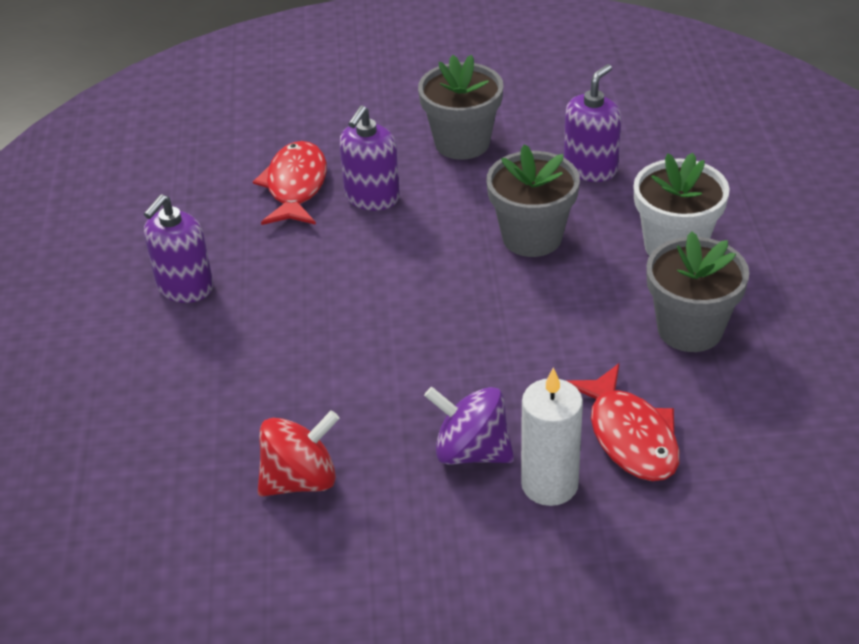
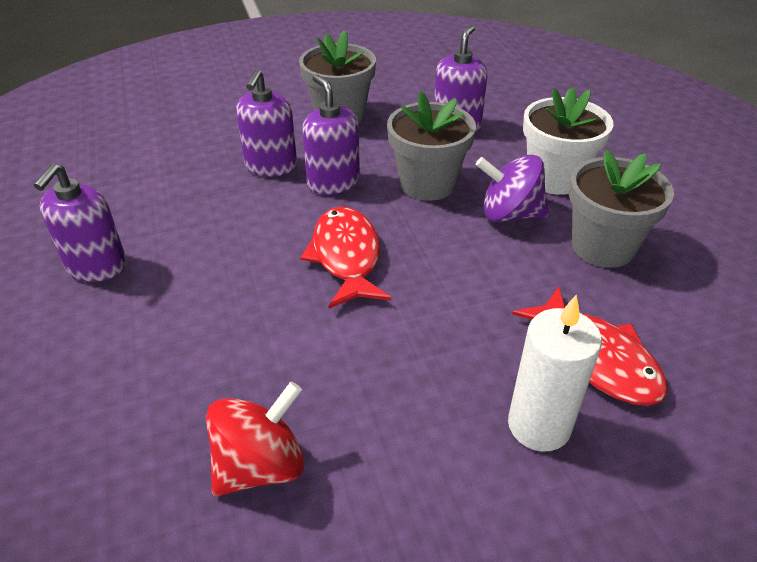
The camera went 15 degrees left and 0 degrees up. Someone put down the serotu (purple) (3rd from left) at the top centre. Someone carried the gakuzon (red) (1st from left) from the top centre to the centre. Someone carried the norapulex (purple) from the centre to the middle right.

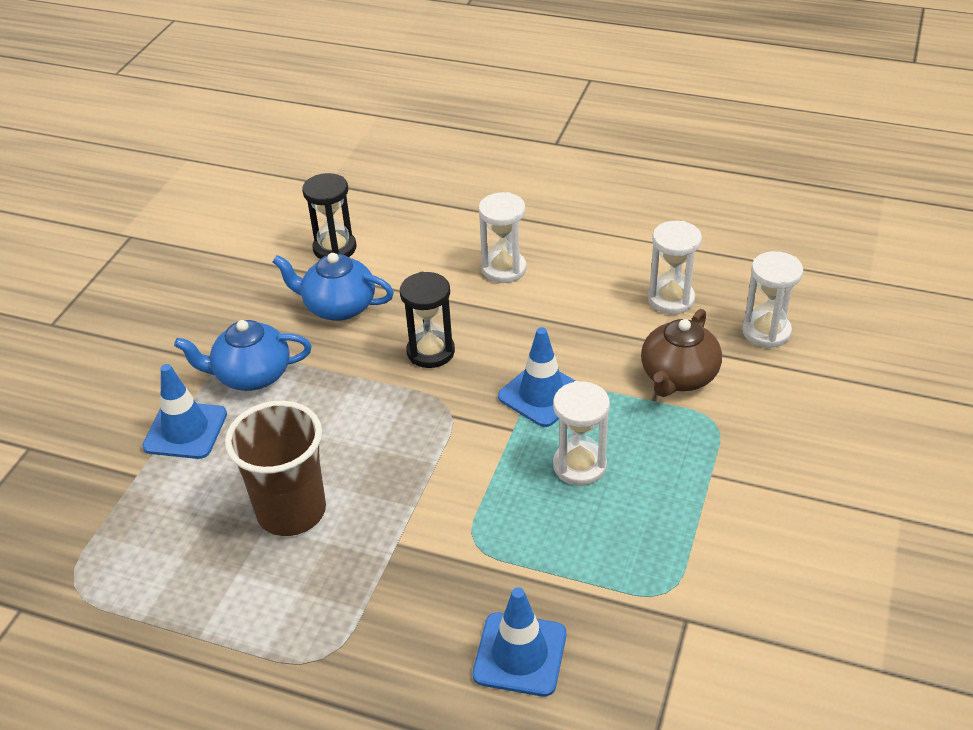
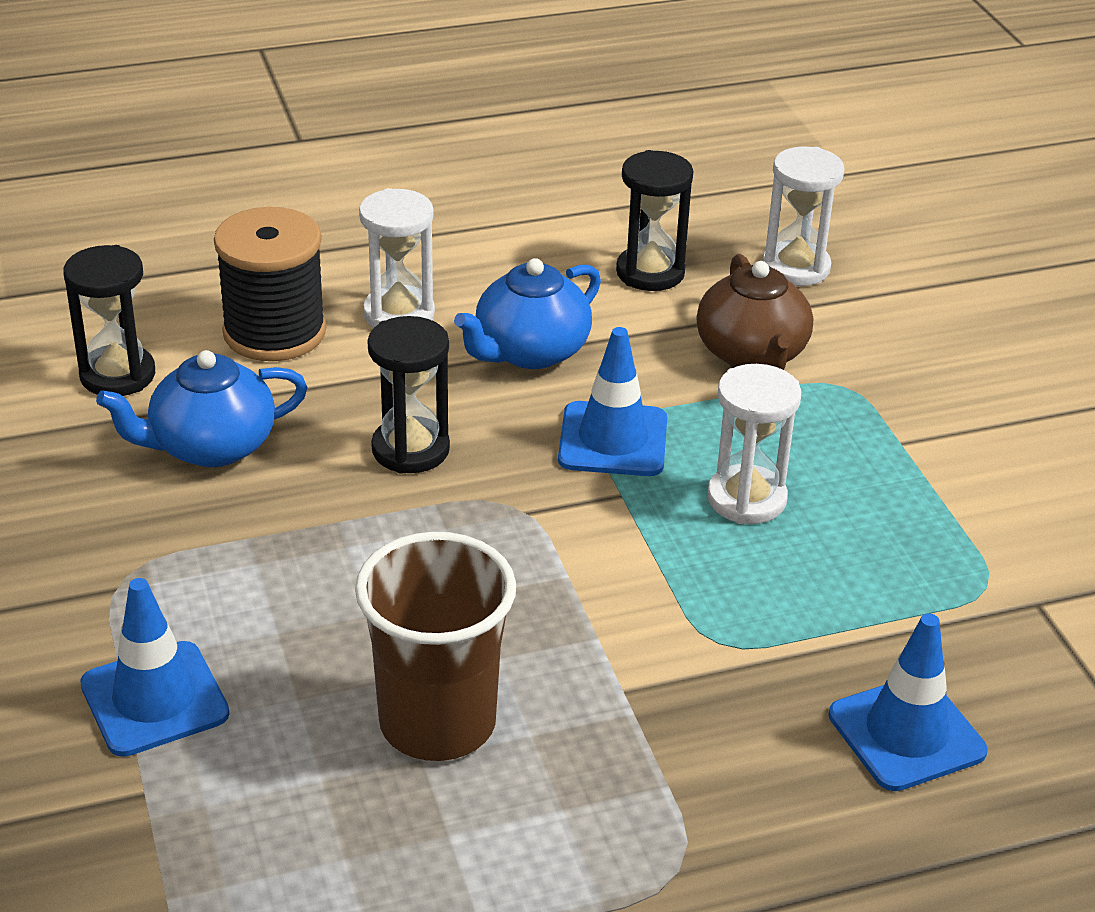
The camera went 40 degrees left and 5 degrees down. Someone put down the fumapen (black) at the top left. Someone carried the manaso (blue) (1st from left in the first image) from the middle left to the centre. Someone repainted the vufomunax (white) (3rd from left) at the middle right, which became the vufomunax (black) (3rd from left) at the top centre.

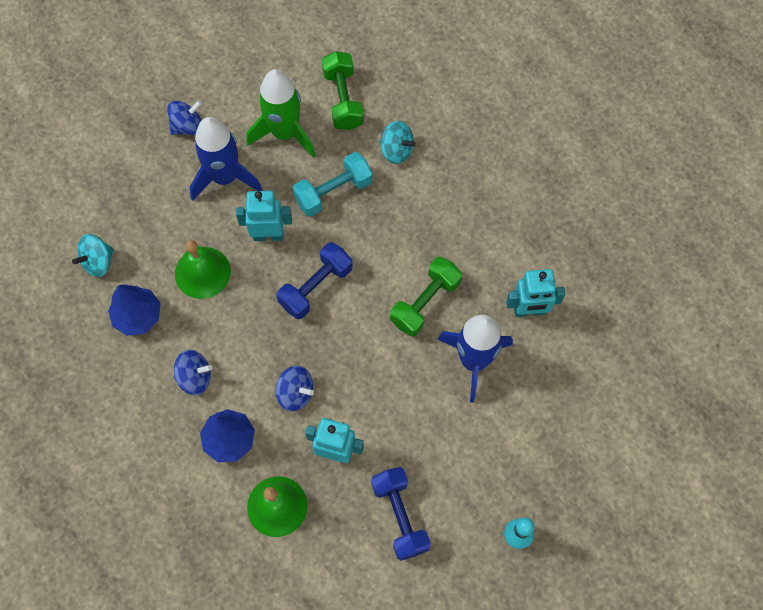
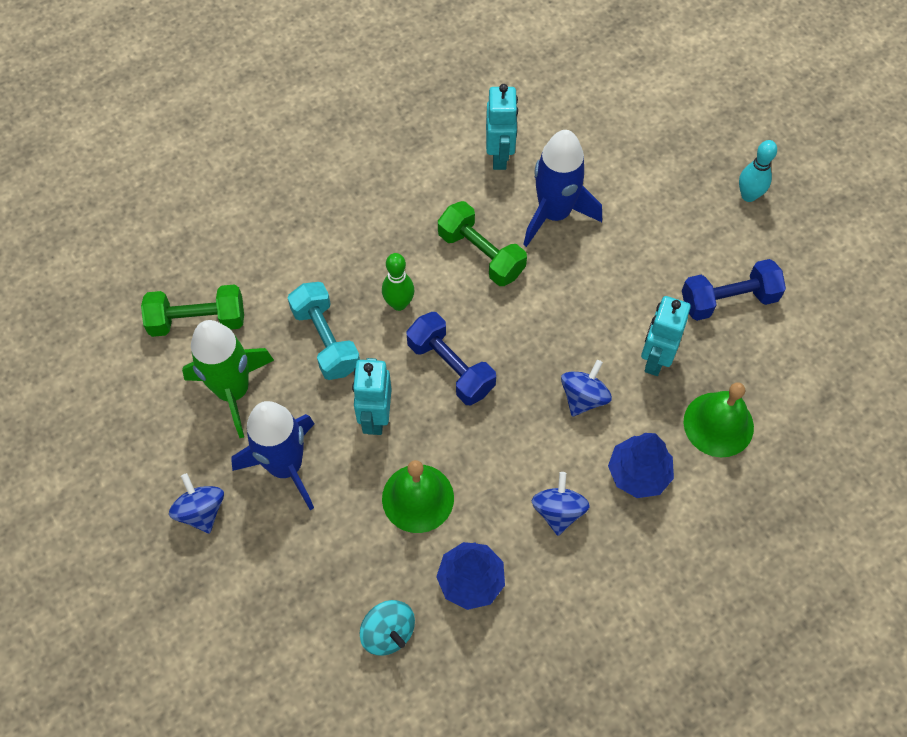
The camera went 85 degrees left and 5 degrees down. Someone took away the norapulex (turquoise) (2nd from left) at the top centre. Someone put down the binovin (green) at the centre.

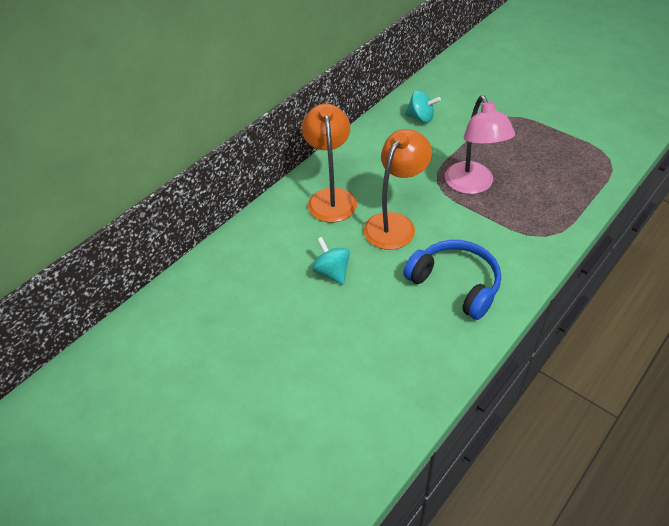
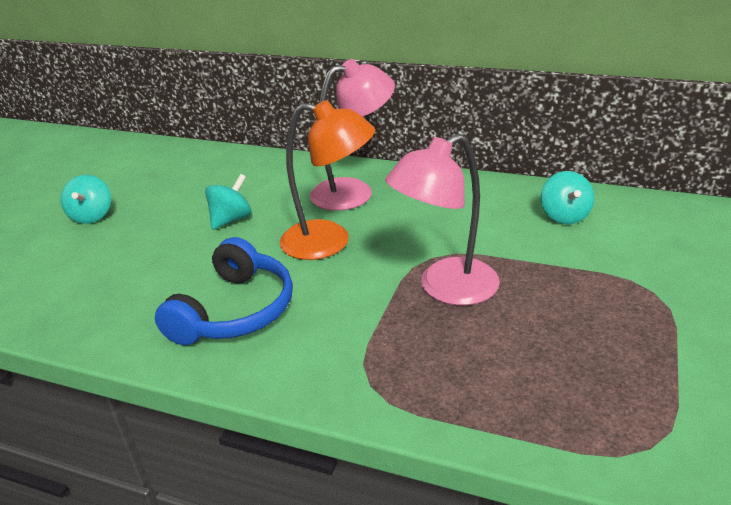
The camera went 70 degrees right and 15 degrees down. Someone put down the norapulex (turquoise) (1st from left) at the middle left. Someone repainted the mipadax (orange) (1st from left) at the top centre, which became the mipadax (pink) (1st from left) at the top centre.

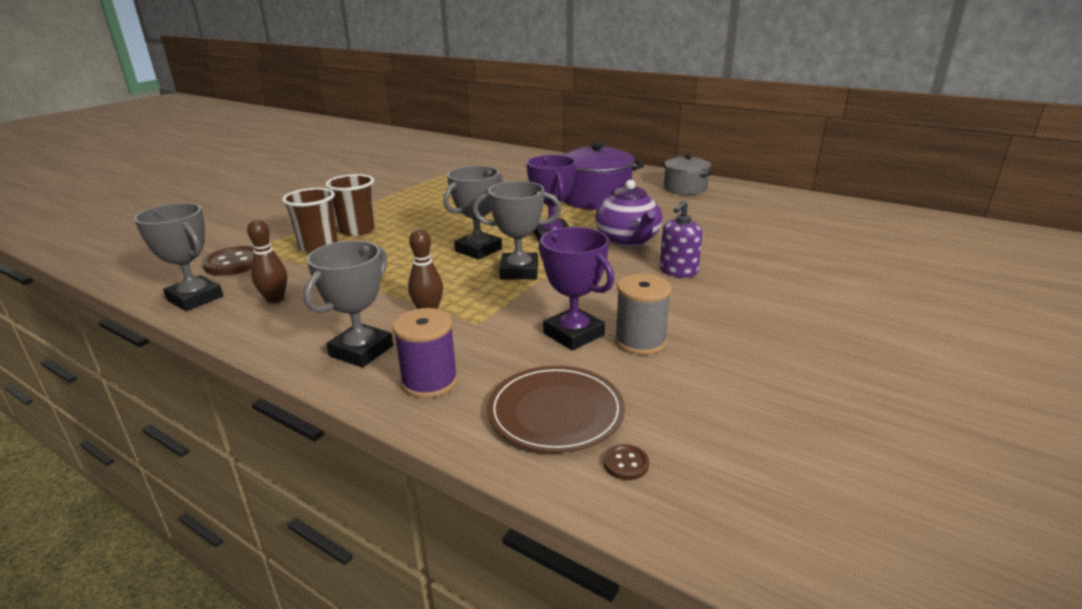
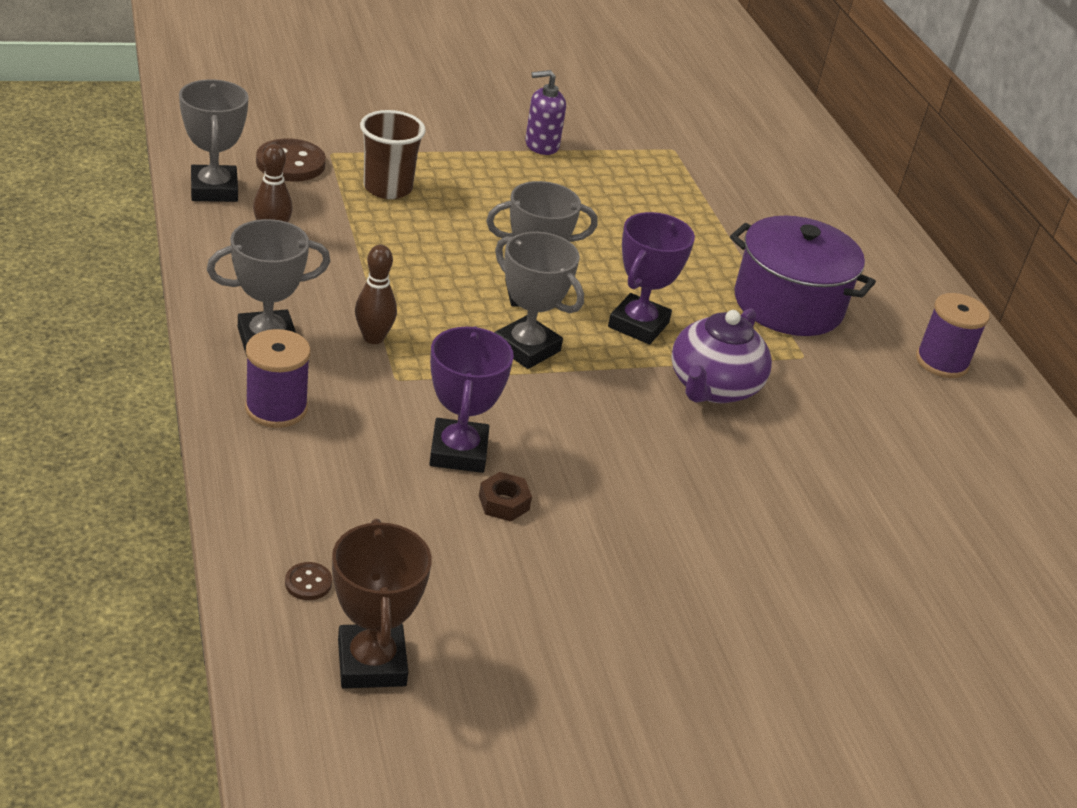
The camera went 35 degrees right and 10 degrees up. Someone took away the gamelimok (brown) (2nd from left) at the middle left. Someone took away the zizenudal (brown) at the bottom centre. Someone put down the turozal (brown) at the bottom centre. Someone carried the serotu (purple) from the centre to the top centre. Someone swapped the fumapen (grey) at the centre for the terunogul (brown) at the centre. Someone swapped the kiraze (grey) at the top centre for the fumapen (purple) (2nd from left) at the middle right.

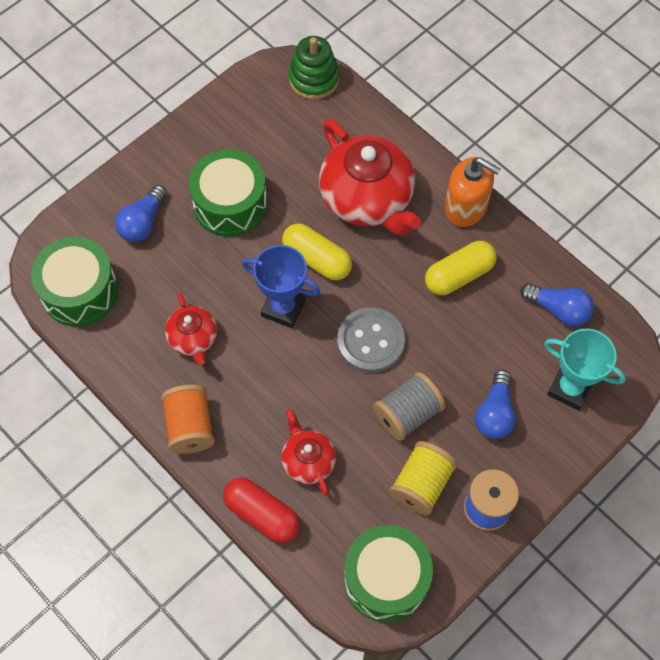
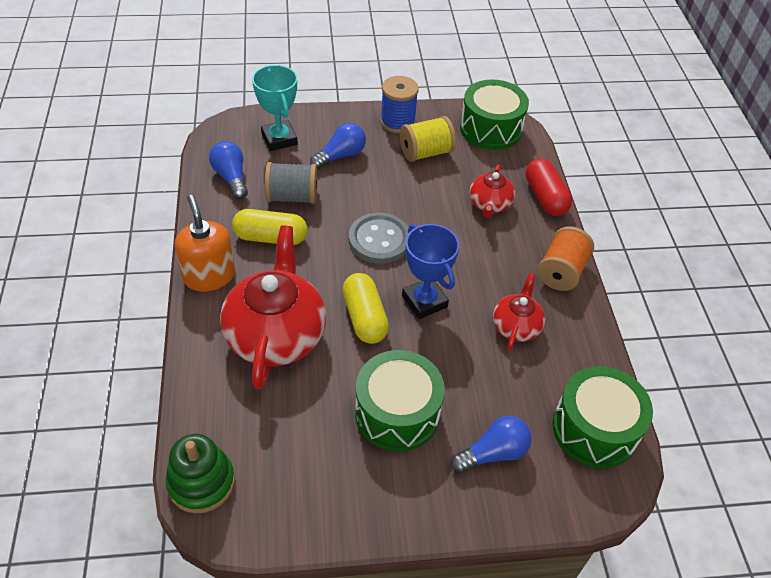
The camera went 145 degrees left and 15 degrees down. Someone carried the fumapen (grey) from the centre to the top centre.

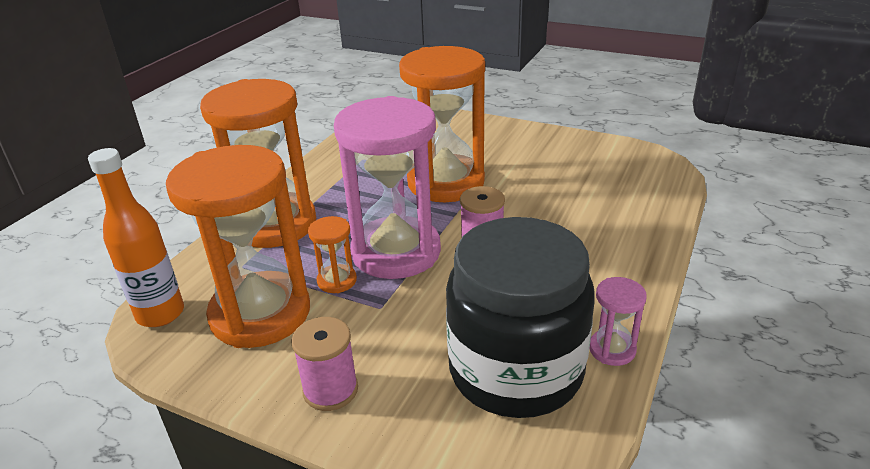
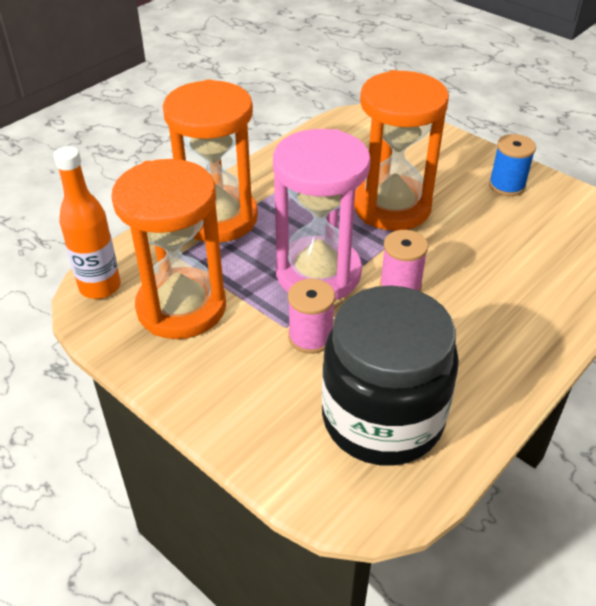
The camera went 15 degrees right and 10 degrees up. Someone took away the vufomunax (orange) (3rd from left) at the centre. Someone took away the vufomunax (pink) (2nd from left) at the bottom right. Someone put down the fumapen (blue) at the top right. Someone carried the fumapen (pink) (1st from left) from the bottom centre to the centre.

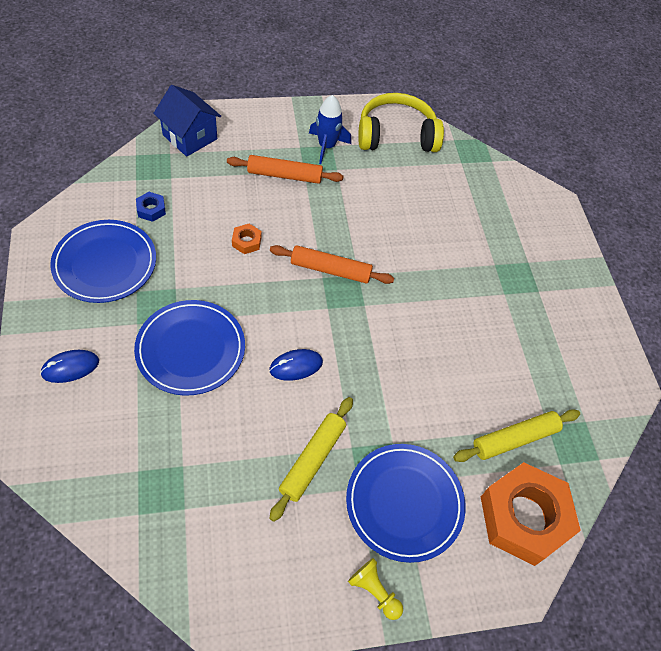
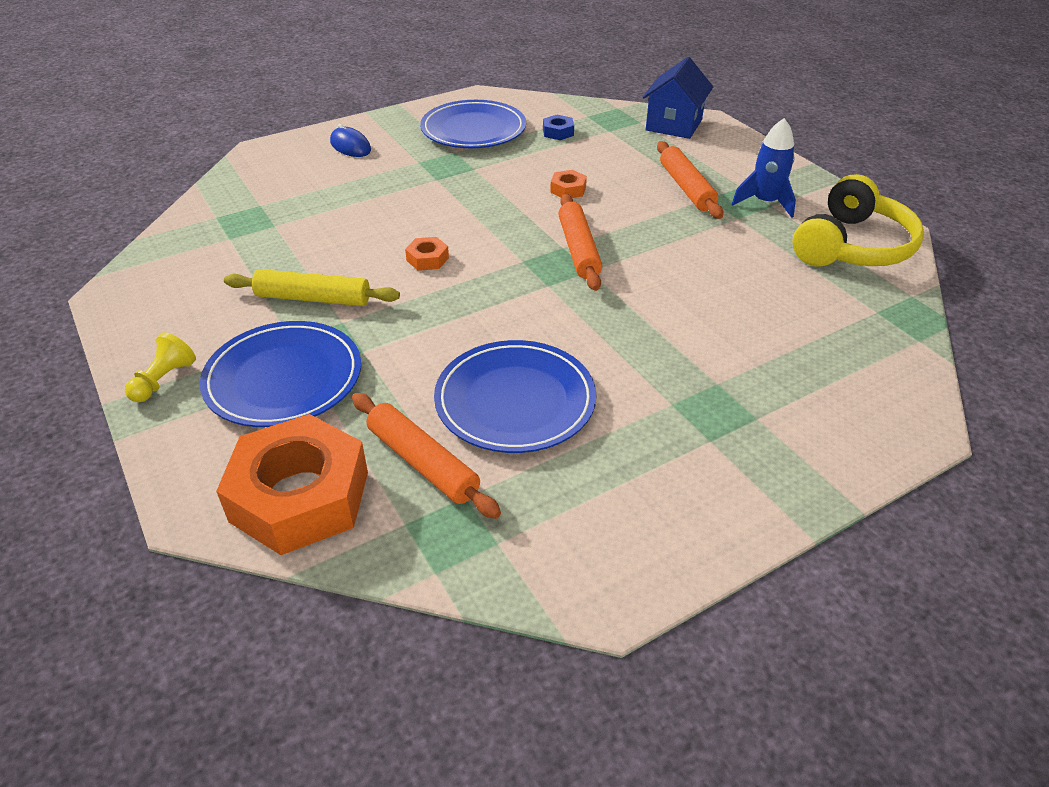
The camera went 75 degrees right and 15 degrees down. Someone carried the zizenudal (blue) (2nd from left in the first image) from the middle left to the centre. Someone swapped the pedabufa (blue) (2nd from left) at the centre for the terunogul (orange) (2nd from left) at the top centre. Someone repainted the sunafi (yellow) (2nd from left) at the bottom right, which became the sunafi (orange) (1st from left) at the centre. Someone rotated the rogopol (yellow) at the top centre by 60 degrees clockwise.

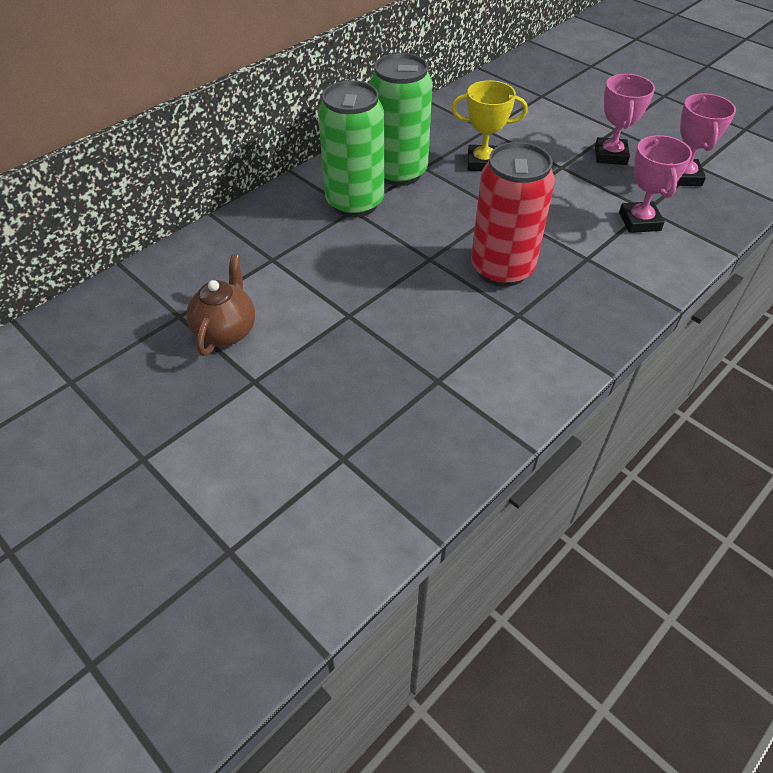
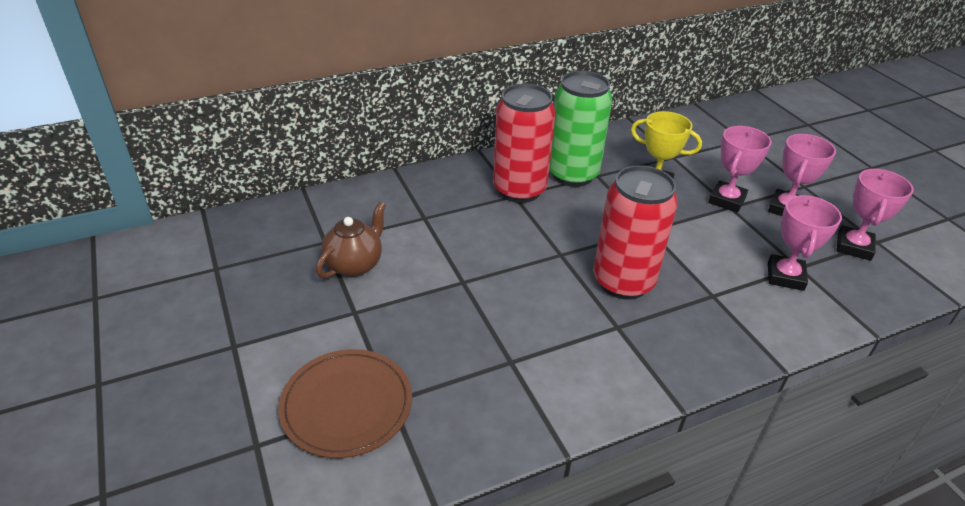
The camera went 20 degrees right and 10 degrees down. Someone put down the zizenudal (brown) at the bottom centre. Someone put down the turozal (pink) (1st from left) at the middle right. Someone repainted the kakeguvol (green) (1st from left) at the top centre, which became the kakeguvol (red) (1st from left) at the top centre.

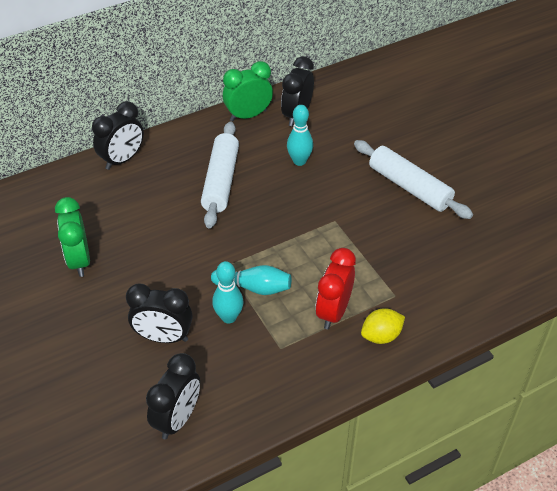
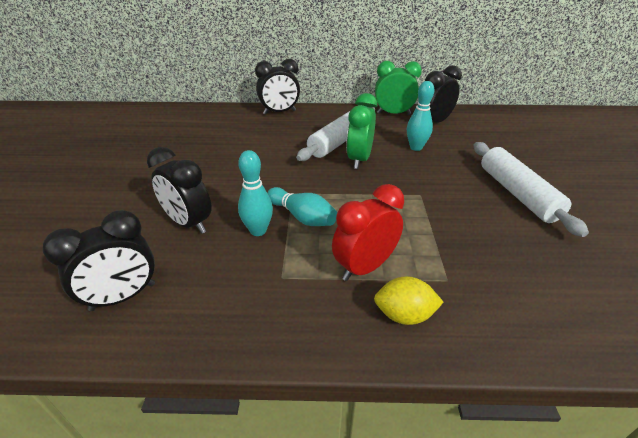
The camera went 30 degrees right and 10 degrees down. Someone carried the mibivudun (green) (1st from left) from the middle left to the top centre.

